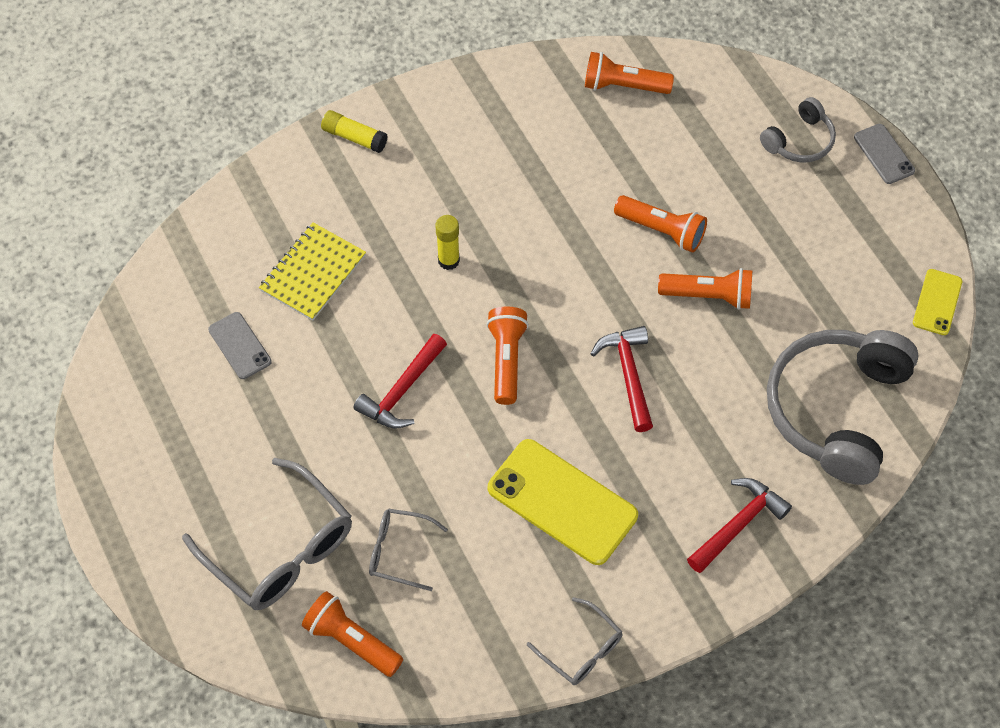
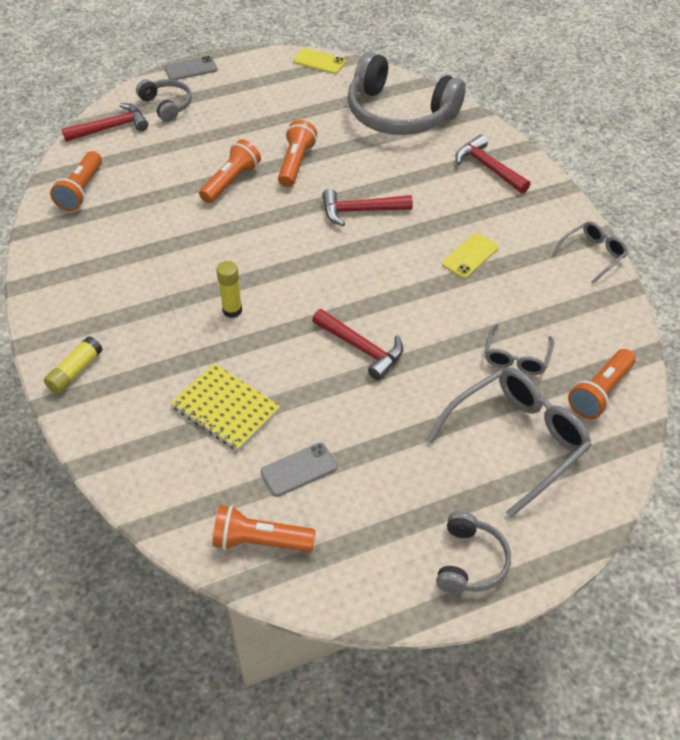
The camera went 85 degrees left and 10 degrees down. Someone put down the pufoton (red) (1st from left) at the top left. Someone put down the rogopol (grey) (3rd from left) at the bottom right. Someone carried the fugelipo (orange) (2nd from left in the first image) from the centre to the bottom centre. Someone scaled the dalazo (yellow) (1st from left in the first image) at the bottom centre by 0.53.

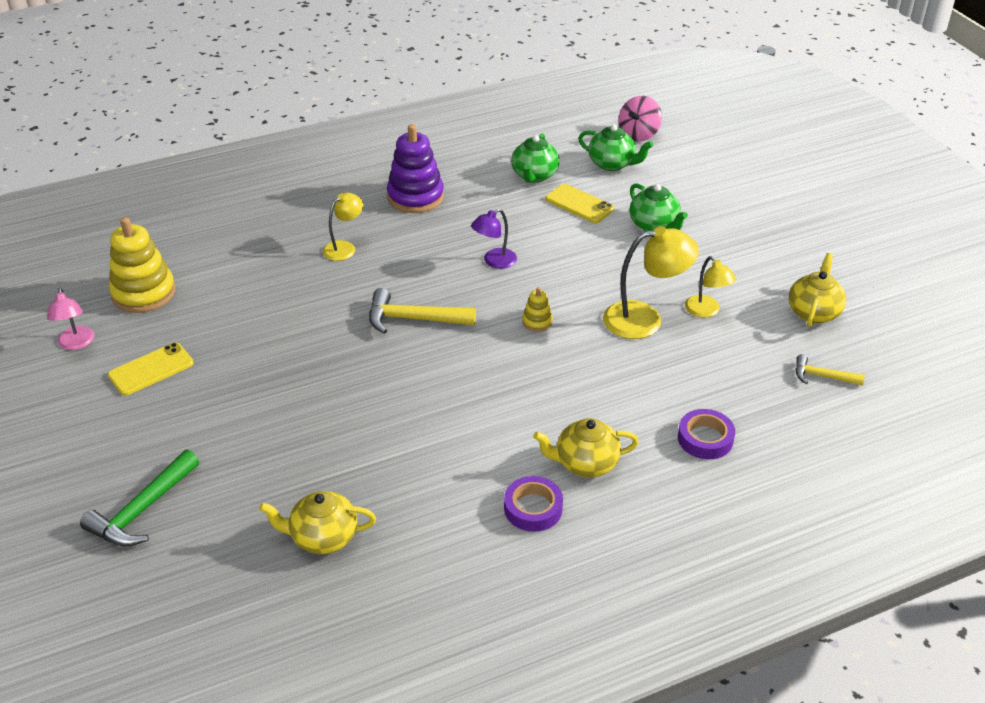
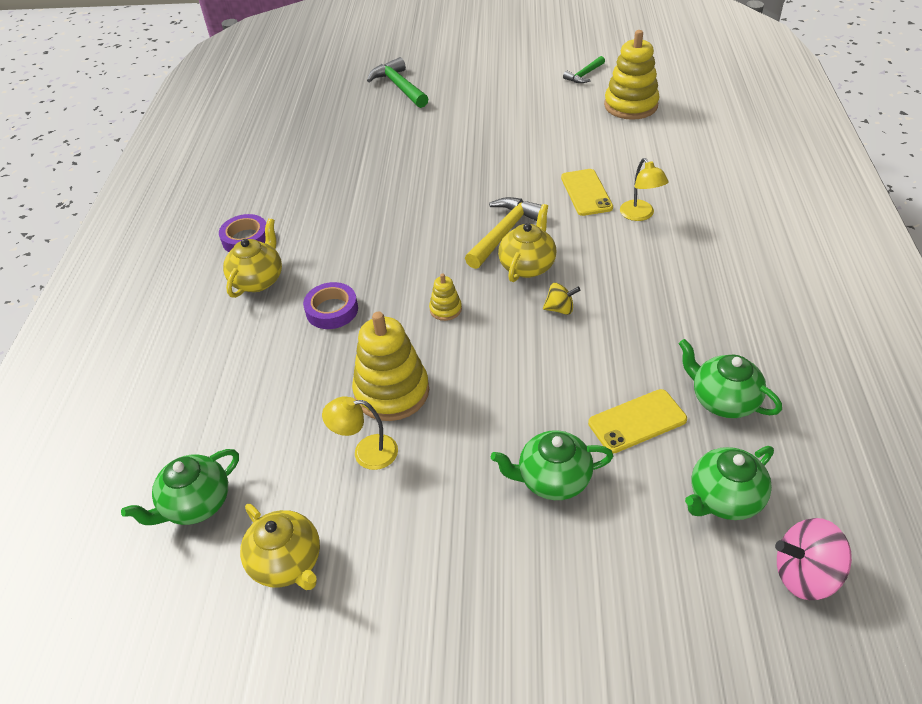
The camera went 120 degrees right and 5 degrees up. Someone took away the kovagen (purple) at the top centre. Someone carried the dalazo (yellow) (1st from left) from the middle left to the top centre. Someone carried the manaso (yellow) (1st from left in the first image) from the bottom left to the centre. Someone carried the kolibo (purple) (2nd from left) from the middle right to the centre. Someone swapped the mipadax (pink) at the middle left for the pufoton (green) (2nd from left) at the top centre. Someone swapped the mipadax (purple) at the centre for the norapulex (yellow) at the centre. Someone swapped the mipadax (yellow) (2nd from left) at the centre for the kovagen (yellow) (1st from left) at the centre. Someone swapped the pufoton (yellow) (2nd from left) at the middle right for the manaso (green) (1st from left) at the bottom left. Someone rotated the norapulex (pink) at the top centre by 60 degrees counterclockwise.

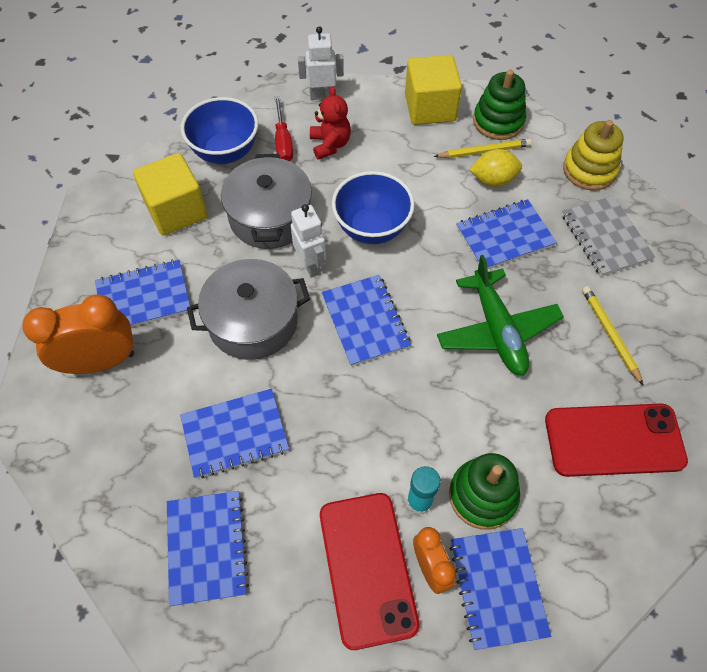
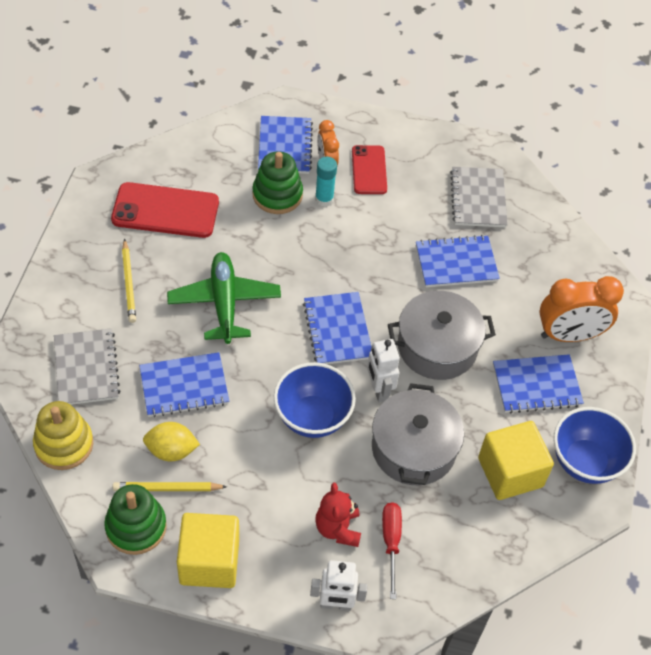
The camera went 175 degrees left and 5 degrees down. Someone carried the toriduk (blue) (1st from left in the first image) from the top left to the bottom right. Someone repainted the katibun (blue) (2nd from left) at the bottom left, which became the katibun (grey) (2nd from left) at the top right. Someone scaled the dalazo (red) (1st from left in the first image) at the bottom centre by 0.63.

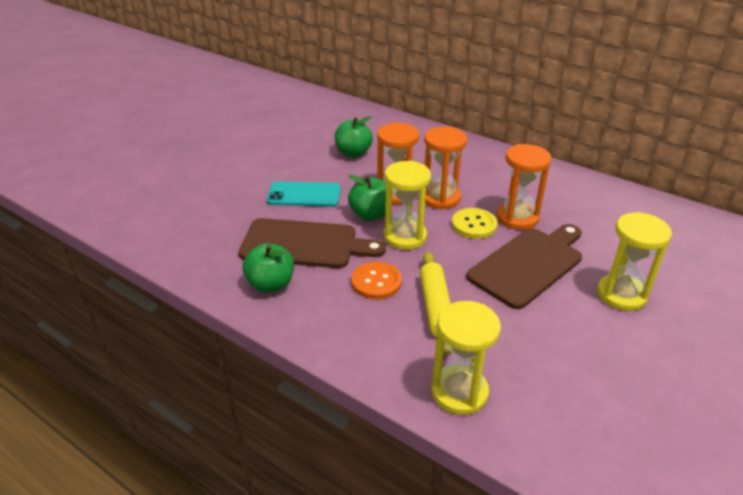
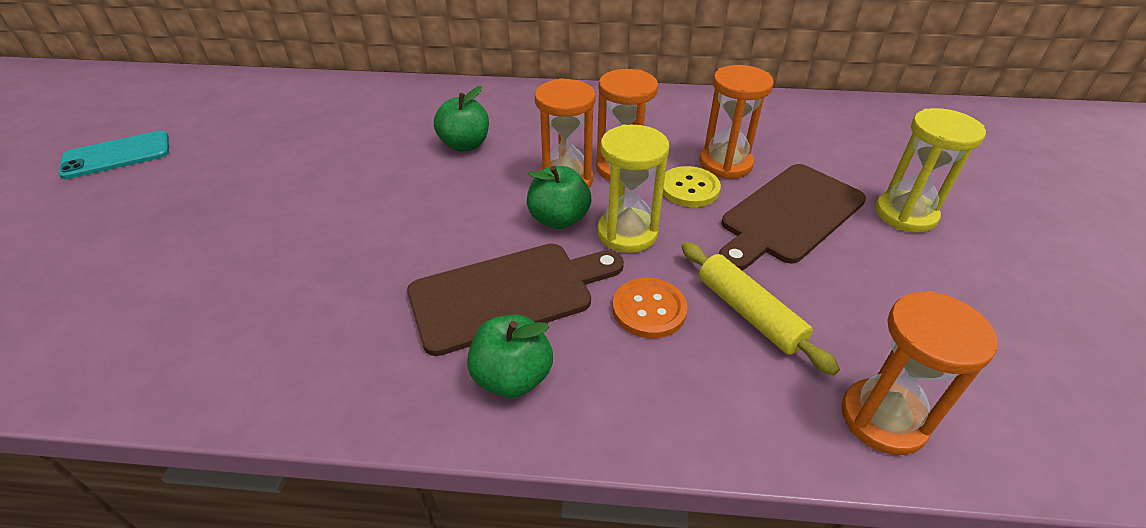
The camera went 30 degrees left and 5 degrees up. Someone carried the dalazo (turquoise) from the centre to the top left. Someone repainted the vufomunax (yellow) (2nd from left) at the bottom centre, which became the vufomunax (orange) (4th from left) at the bottom right. Someone rotated the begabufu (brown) (2nd from left) at the middle right by 150 degrees counterclockwise.

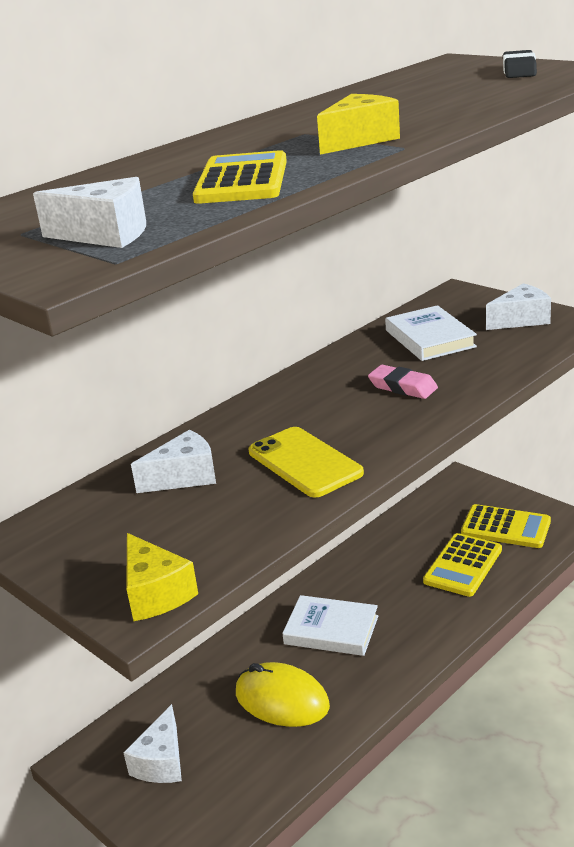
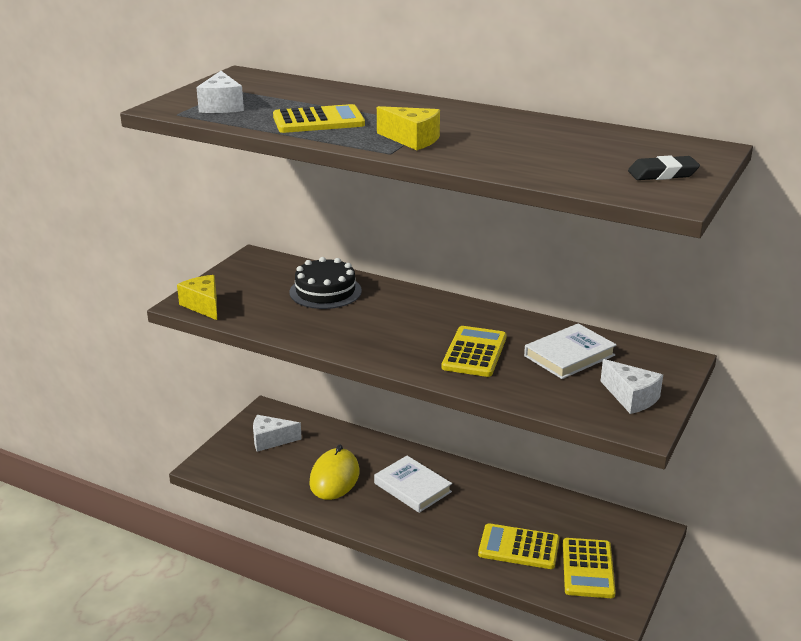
The camera went 70 degrees right and 0 degrees up. Someone took away the dalazo (yellow) at the centre. Someone swapped the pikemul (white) (3rd from left) at the middle left for the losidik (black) at the centre. Someone swapped the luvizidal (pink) at the middle right for the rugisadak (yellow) (2nd from left) at the centre. Someone rotated the pikemul (yellow) (1st from left) at the bottom left by 105 degrees clockwise. Someone rotated the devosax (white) (1st from left) at the bottom centre by 45 degrees counterclockwise.

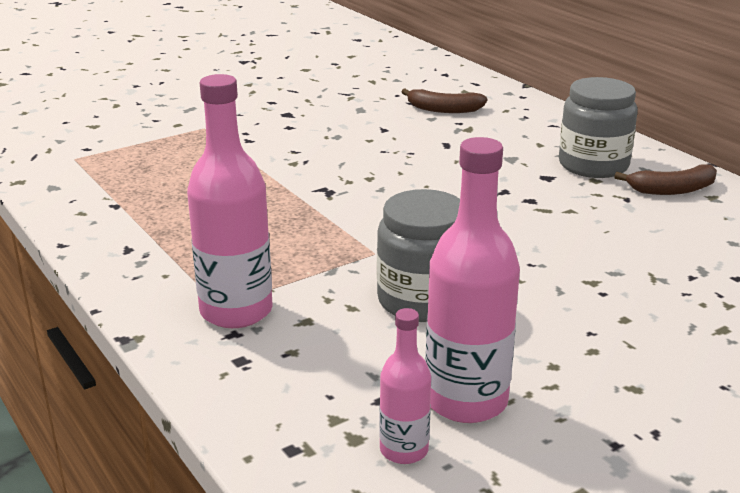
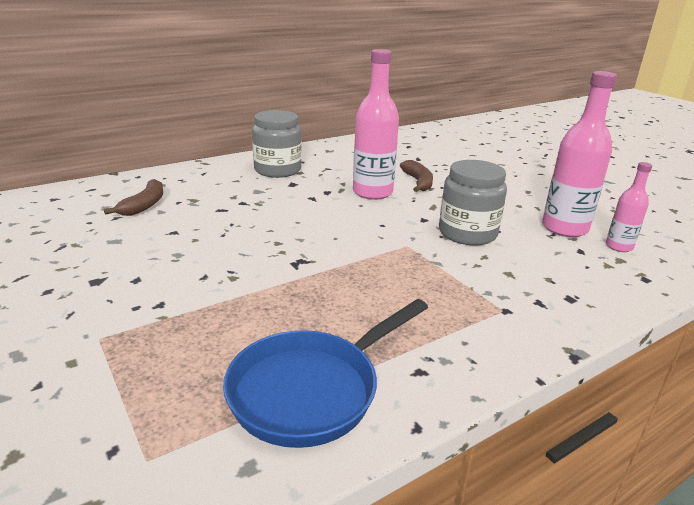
The camera went 90 degrees left and 0 degrees up. Someone put down the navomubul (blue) at the bottom centre. Someone carried the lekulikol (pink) (1st from left) from the middle left to the top centre. Someone carried the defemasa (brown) (2nd from left) from the middle right to the centre.

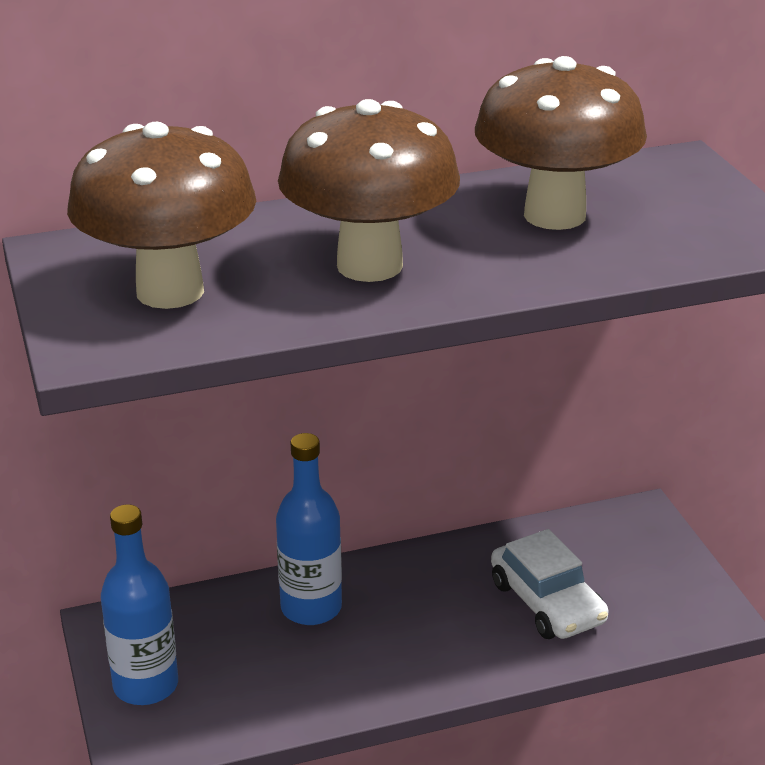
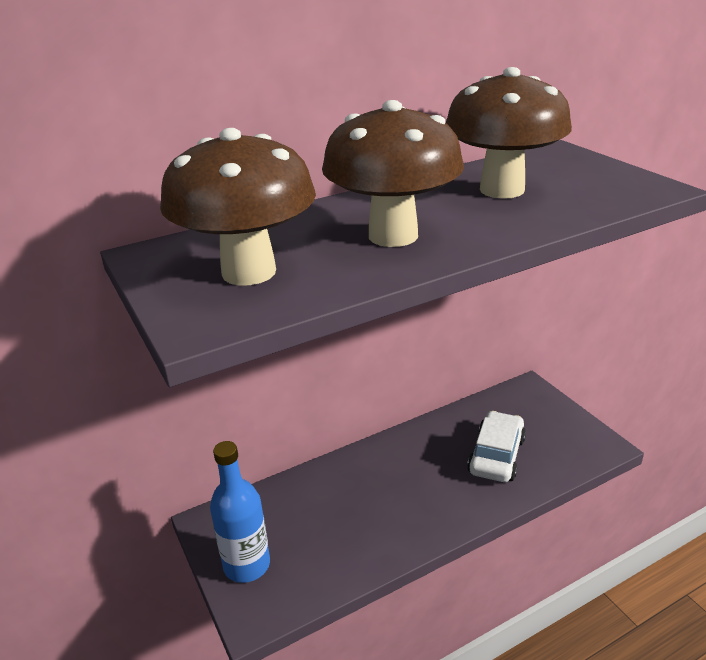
The camera went 10 degrees left and 0 degrees up. Someone took away the lekulikol (blue) (2nd from left) at the bottom centre. Someone rotated the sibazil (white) at the bottom right by 120 degrees counterclockwise.

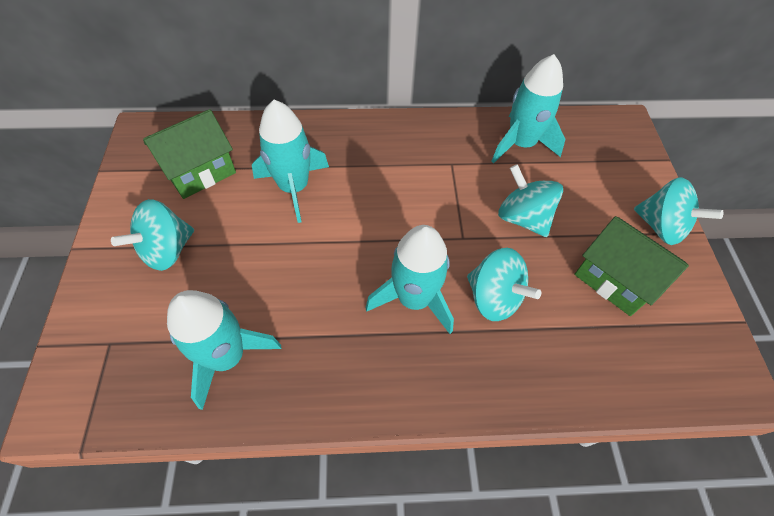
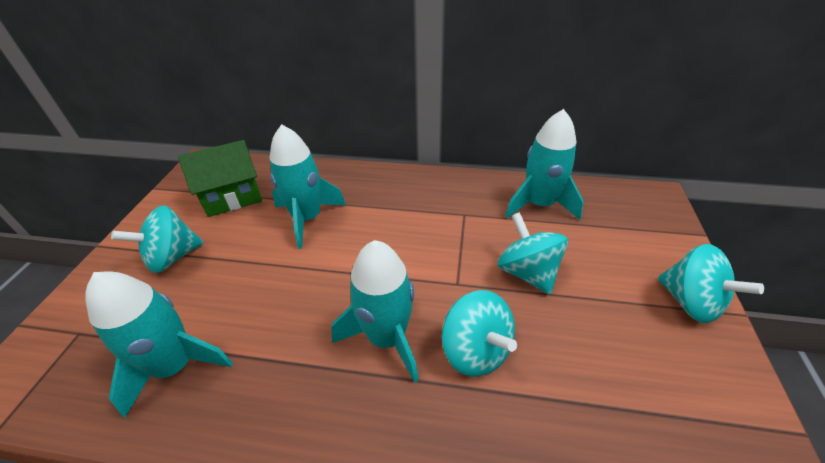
The camera went 15 degrees right and 15 degrees down. Someone took away the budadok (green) (2nd from left) at the middle right.

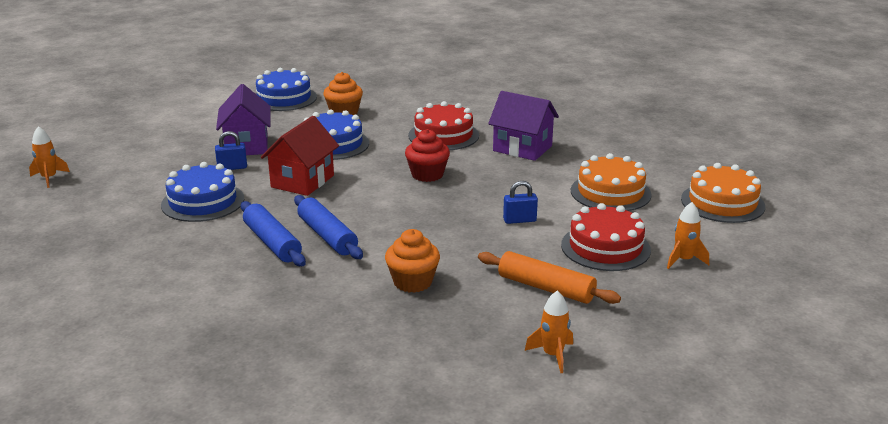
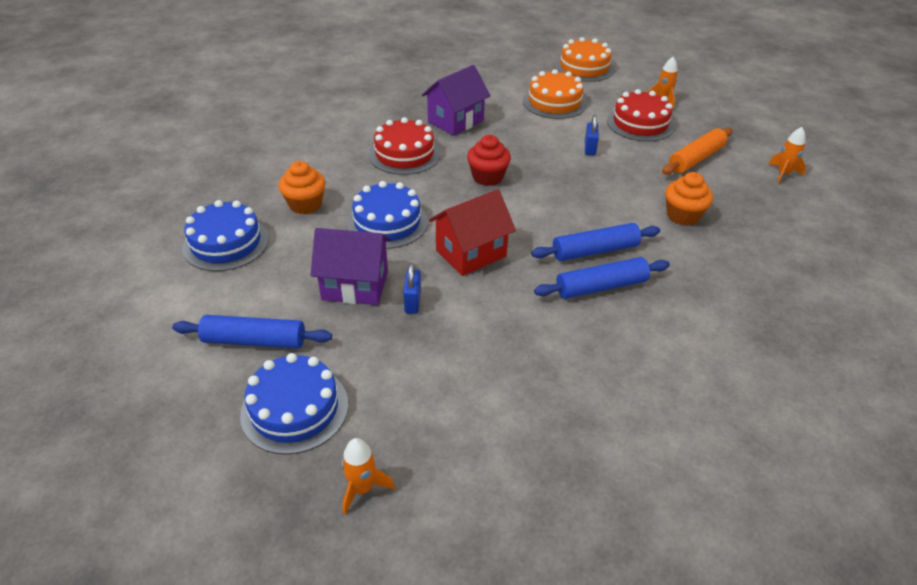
The camera went 75 degrees left and 15 degrees up. Someone put down the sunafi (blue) (1st from left) at the middle left. Someone carried the losidik (blue) (1st from left in the first image) from the middle left to the bottom left. Someone rotated the budadok (red) at the centre by 75 degrees counterclockwise.

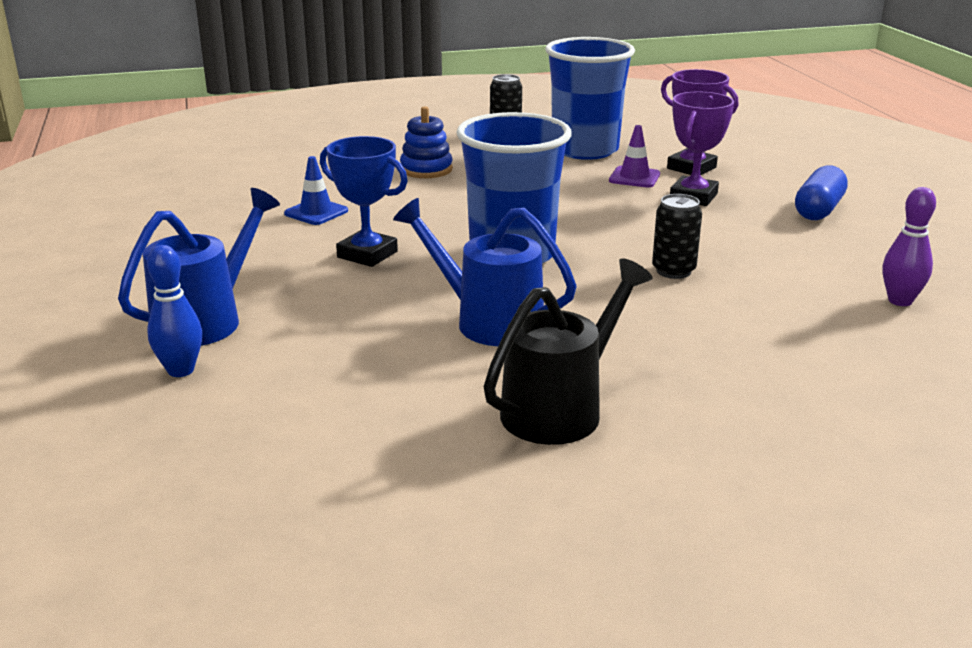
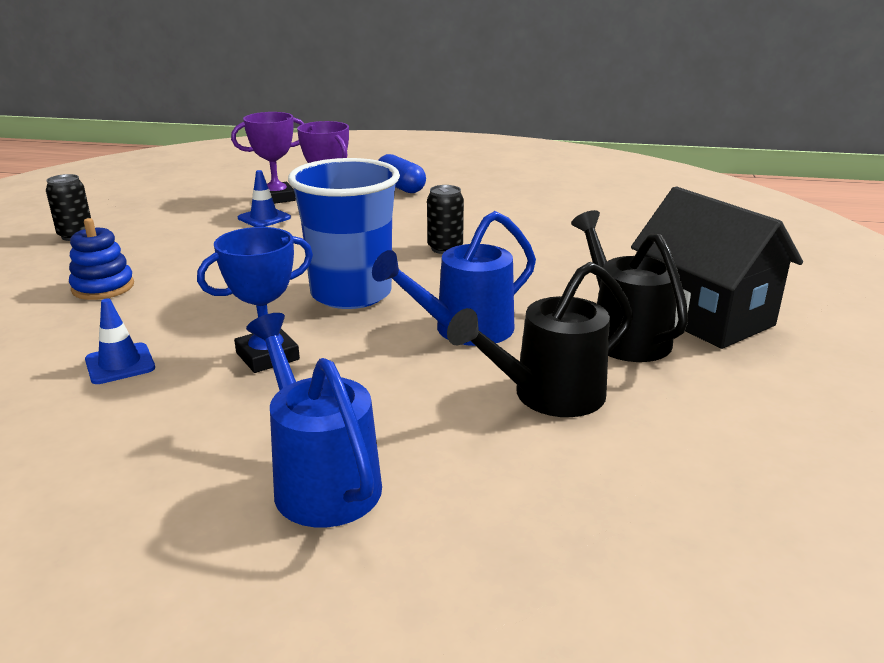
The camera went 65 degrees left and 0 degrees up. Someone took away the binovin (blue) at the middle left. Someone took away the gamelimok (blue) (2nd from left) at the top centre. Someone took away the binovin (purple) at the middle right. Someone put down the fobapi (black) (1st from left) at the centre. Someone put down the budadok (black) at the middle right. Someone repainted the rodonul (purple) at the top centre, which became the rodonul (blue) (2nd from left) at the top left.

